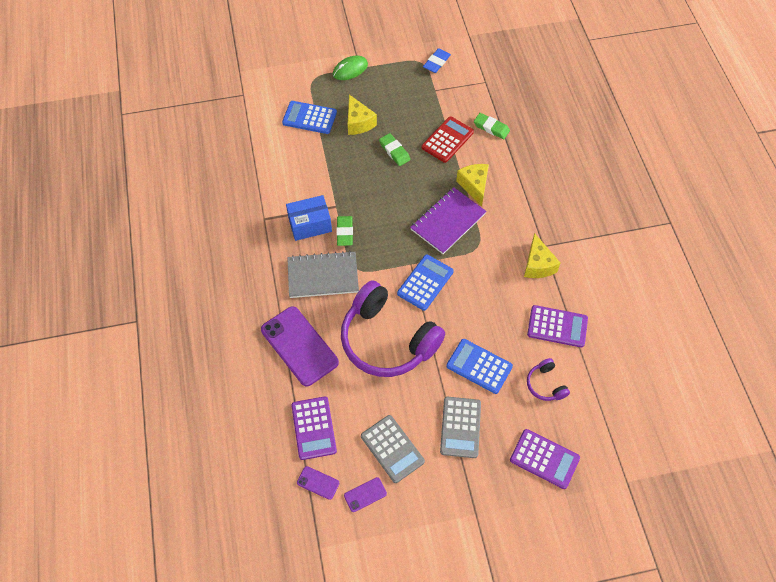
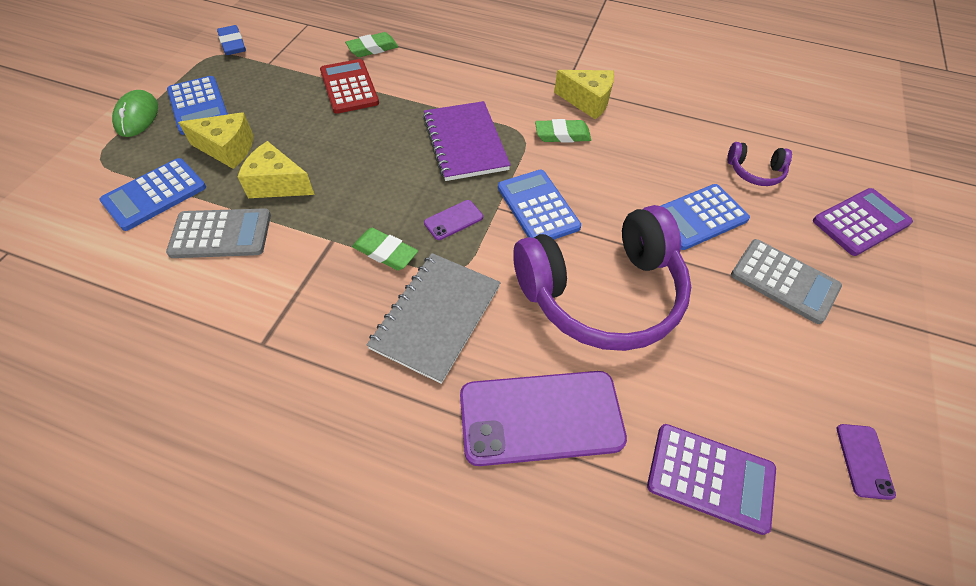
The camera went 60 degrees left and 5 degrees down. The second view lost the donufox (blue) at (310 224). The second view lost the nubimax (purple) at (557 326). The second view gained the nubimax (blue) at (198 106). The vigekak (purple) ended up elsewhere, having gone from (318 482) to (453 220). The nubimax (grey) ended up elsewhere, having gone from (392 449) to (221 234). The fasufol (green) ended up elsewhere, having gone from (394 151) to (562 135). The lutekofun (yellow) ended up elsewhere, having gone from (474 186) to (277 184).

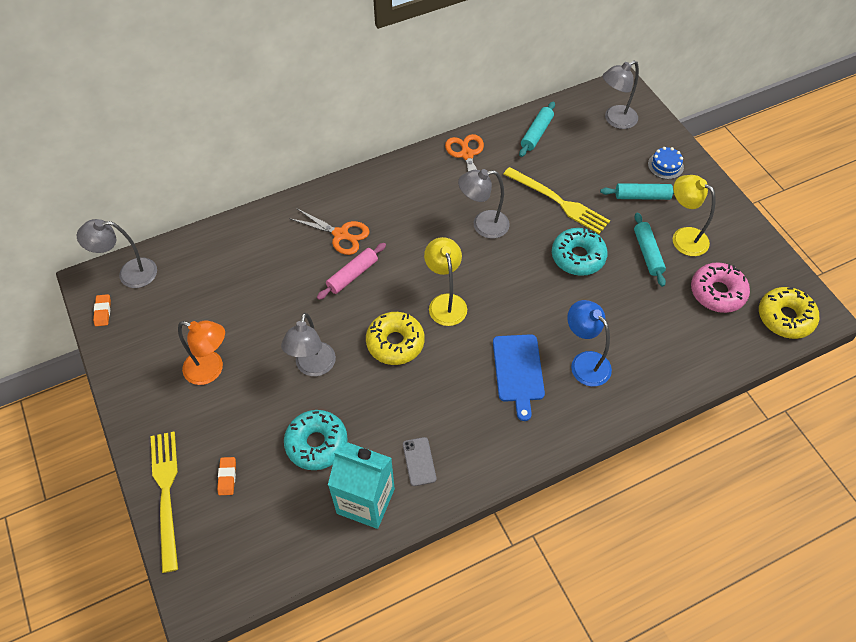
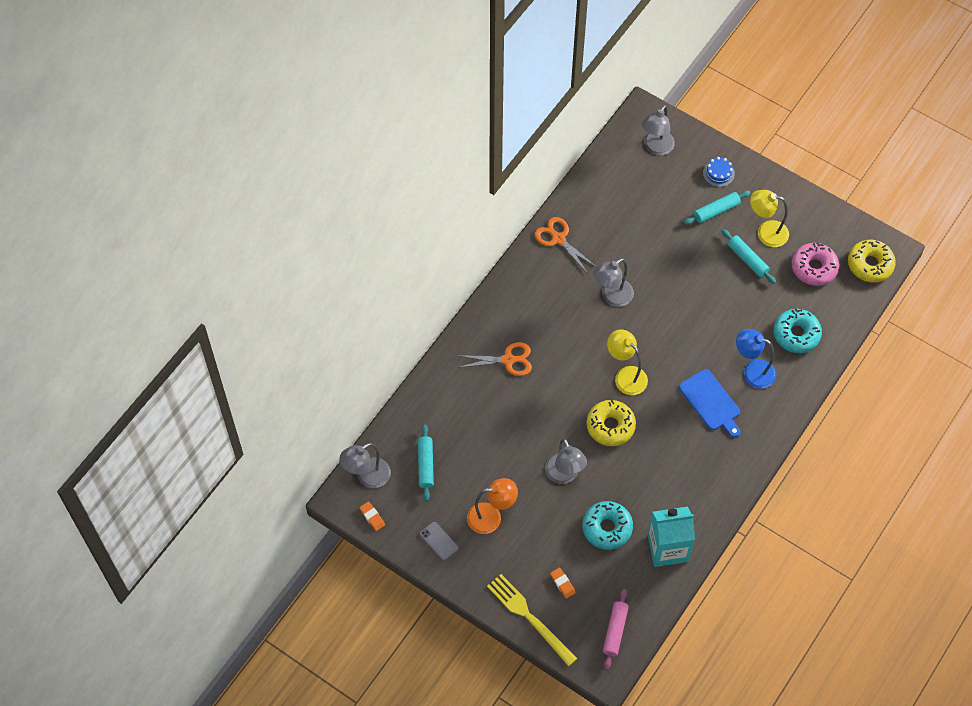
The camera went 30 degrees left and 5 degrees up. The second view lost the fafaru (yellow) at (558 202). The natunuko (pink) ended up elsewhere, having gone from (352 275) to (615 631). The vigekak (grey) ended up elsewhere, having gone from (419 461) to (438 541). The natunuko (turquoise) ended up elsewhere, having gone from (536 133) to (425 465). The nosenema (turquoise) ended up elsewhere, having gone from (578 257) to (796 334).

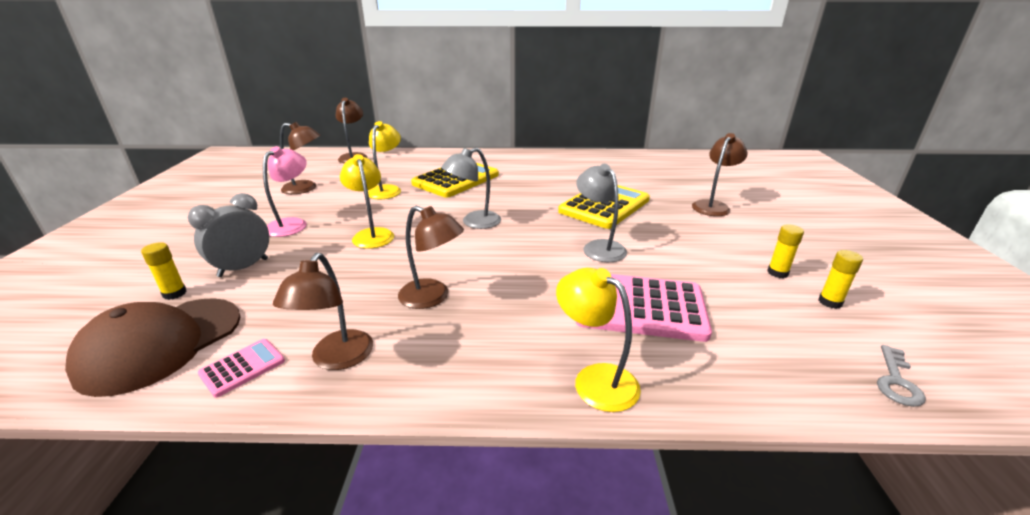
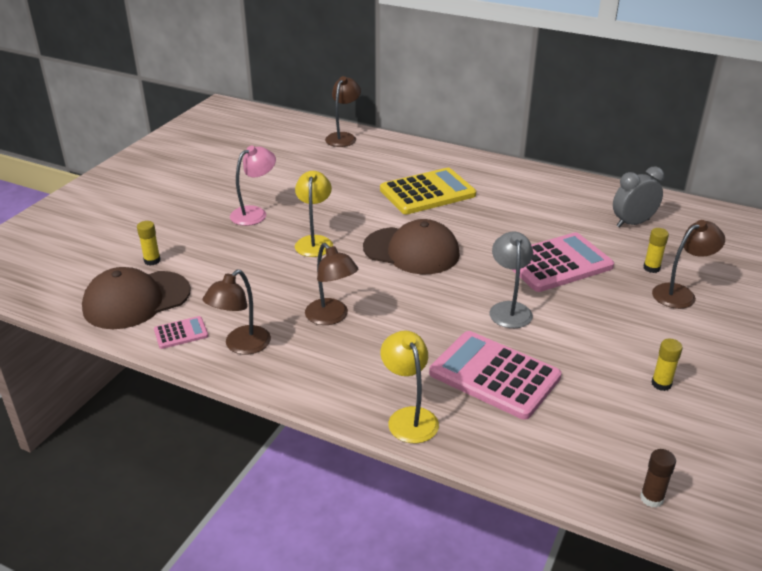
The camera went 25 degrees right and 5 degrees up. The second view lost the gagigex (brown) at (306 188). The second view lost the gagigex (yellow) at (387 190). The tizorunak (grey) ended up elsewhere, having gone from (243 267) to (632 223). The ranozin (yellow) ended up elsewhere, having gone from (830 302) to (651 268). Where the gagigex (grey) stood at (474 222), the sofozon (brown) came to stand at (411 251). Where the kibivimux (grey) stood at (896 381), the ranozin (brown) came to stand at (651 498). What was the nubimax (yellow) at (604 206) turned into the nubimax (pink) at (557 263).

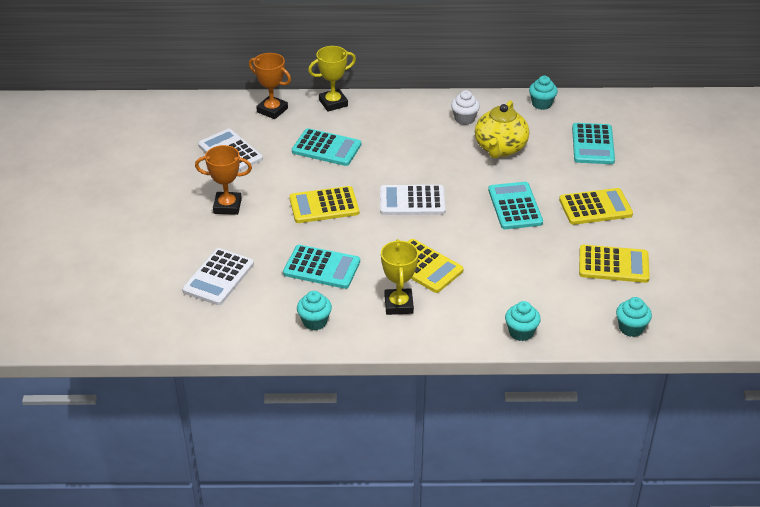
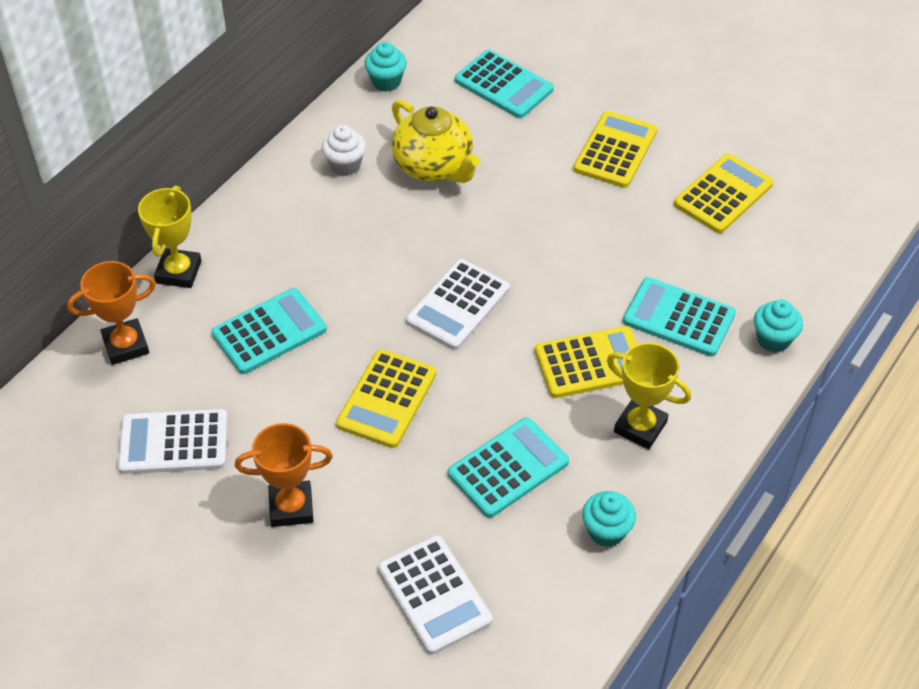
The camera went 55 degrees left and 10 degrees up. The second view lost the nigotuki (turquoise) at (631 328). The nubimax (turquoise) ended up elsewhere, having gone from (514 206) to (678 318). The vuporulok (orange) at (227 206) ended up facing another way, 45 degrees clockwise from before.

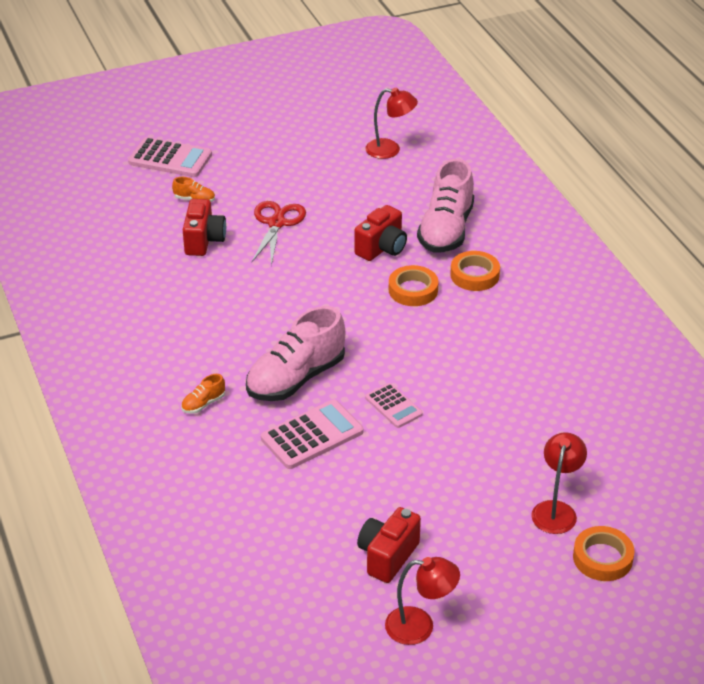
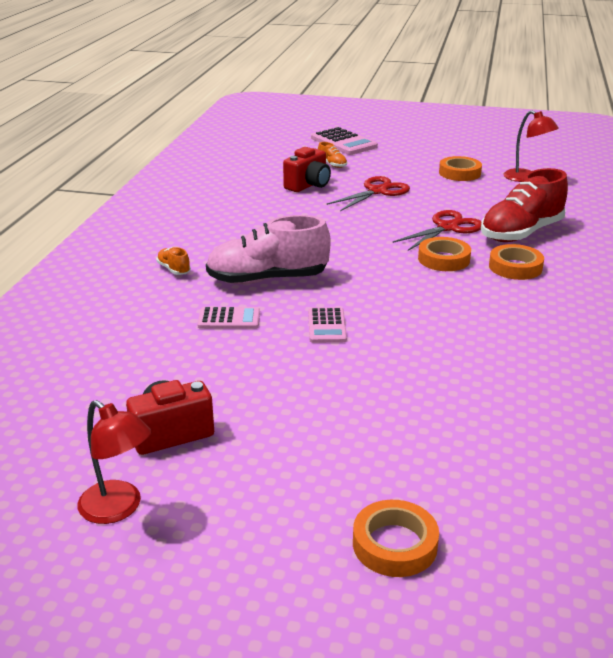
The camera went 35 degrees right and 10 degrees down. The second view lost the gagigex (red) at (556 510). The second view gained the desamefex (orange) at (459 173). Where the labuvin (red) stood at (382 248), the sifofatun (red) came to stand at (447 227). What was the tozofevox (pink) at (446 230) turned into the tozofevox (red) at (521 233). The tozofevox (orange) at (203 404) ended up facing another way, 60 degrees clockwise from before. The size of the nubimax (pink) at (312 435) changed by a factor of 0.62.

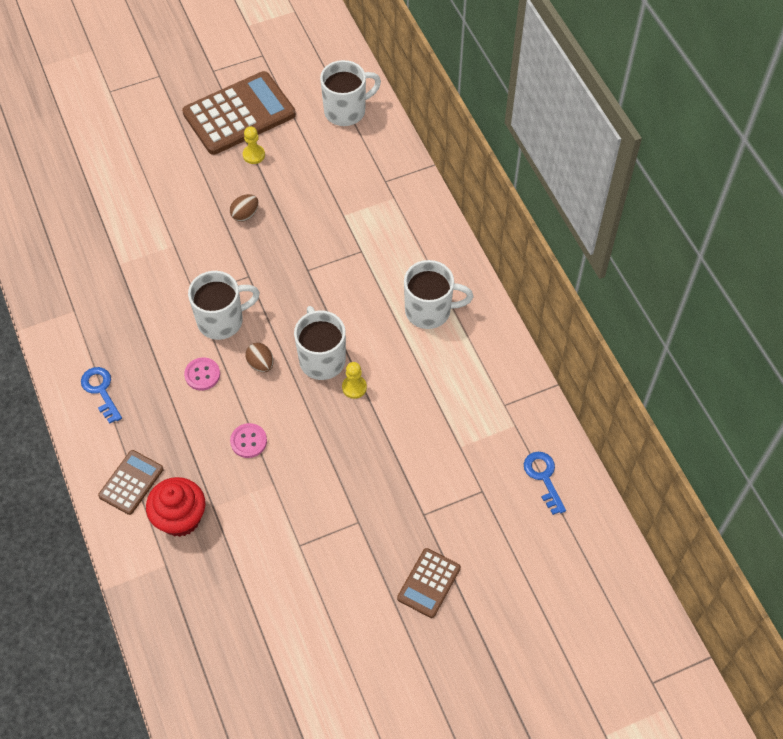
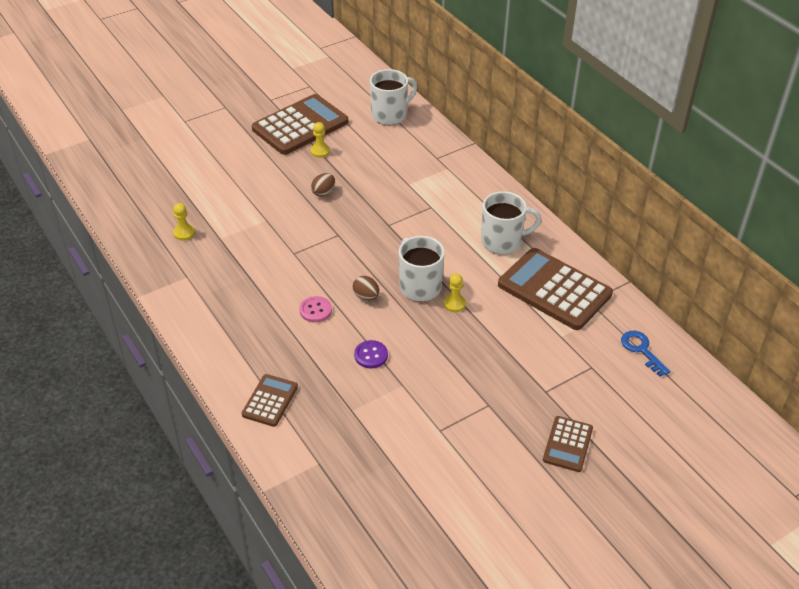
The camera went 10 degrees left and 15 degrees down. The second view lost the kibivimux (blue) at (100 390). The second view lost the nigotuki (red) at (180 518). The second view lost the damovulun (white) at (222 320). The second view gained the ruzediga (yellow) at (184 233). The second view gained the nubimax (brown) at (554 290). What was the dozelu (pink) at (248 441) turned into the dozelu (purple) at (371 355).

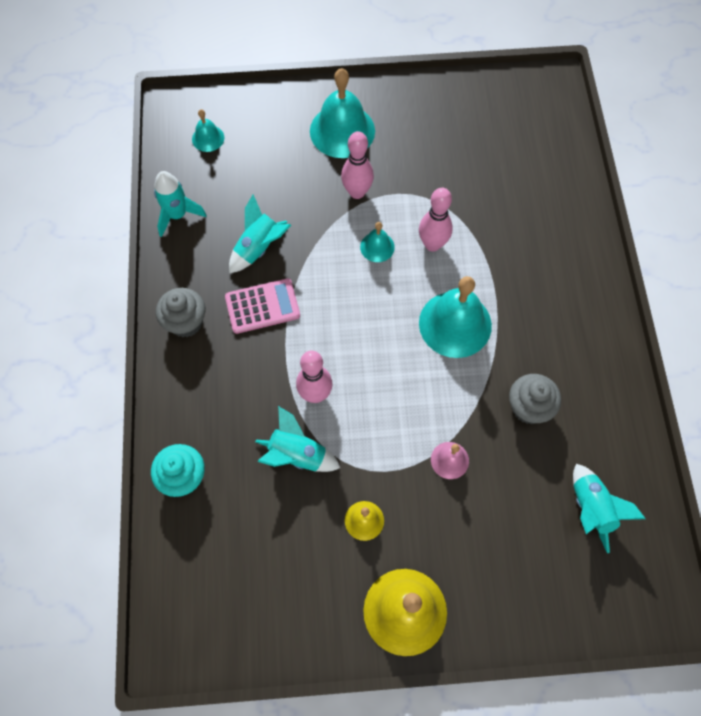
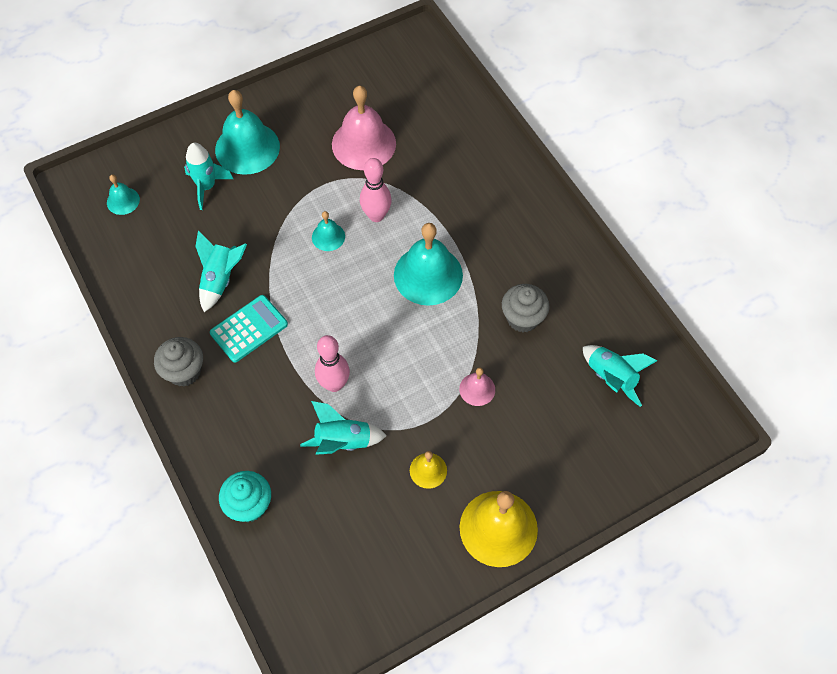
The camera went 25 degrees left and 5 degrees down. The second view lost the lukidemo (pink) at (357 192). The second view gained the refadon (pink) at (363 144). The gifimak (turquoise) ended up elsewhere, having gone from (177 215) to (207 187). What was the nubimax (pink) at (262 306) turned into the nubimax (turquoise) at (249 329).

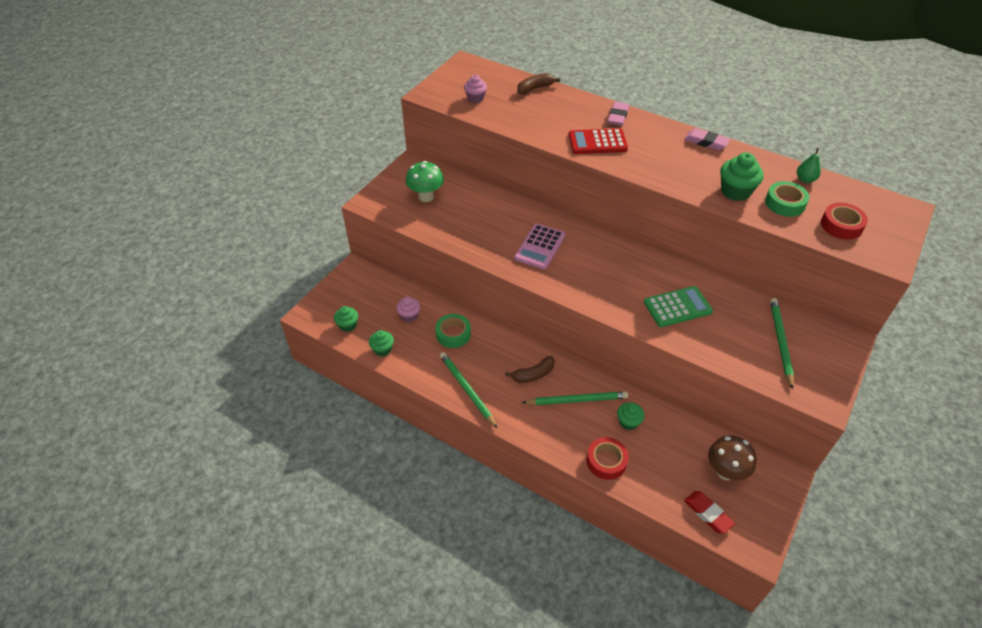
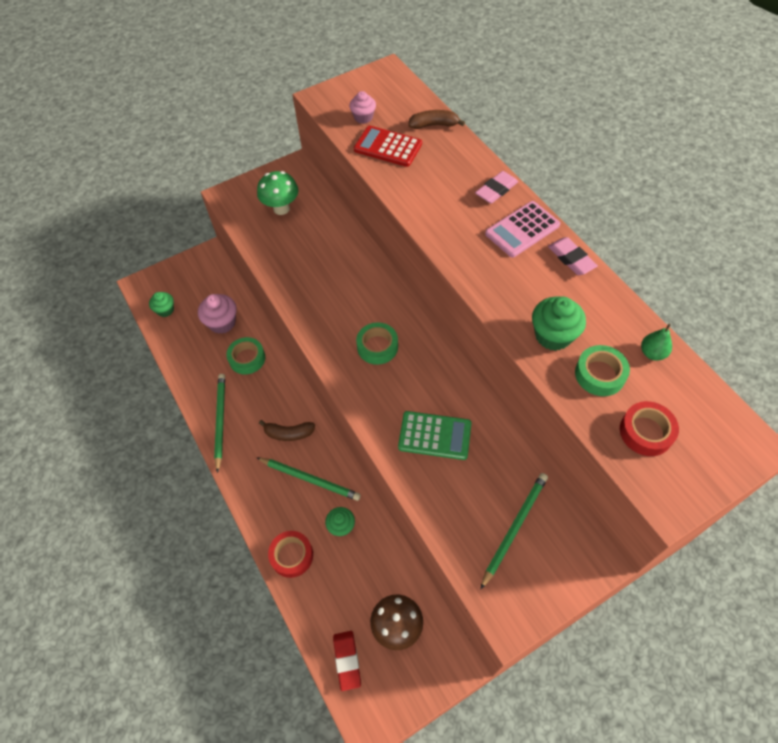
The camera went 30 degrees right and 10 degrees up. The second view lost the nigotuki (green) at (382 349). The second view gained the desamefex (green) at (377 347). The nubimax (pink) ended up elsewhere, having gone from (540 247) to (522 229). The nubimax (red) ended up elsewhere, having gone from (597 142) to (388 147). The size of the nigotuki (pink) at (409 315) changed by a factor of 1.55.

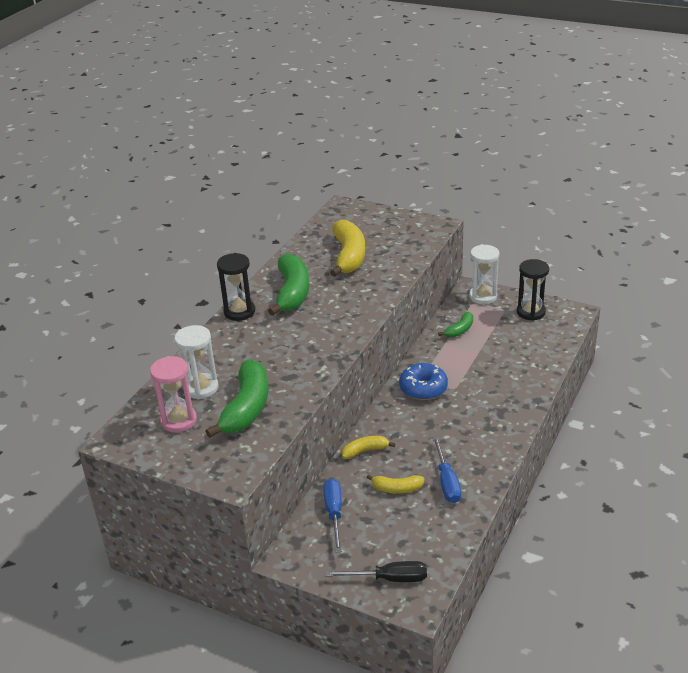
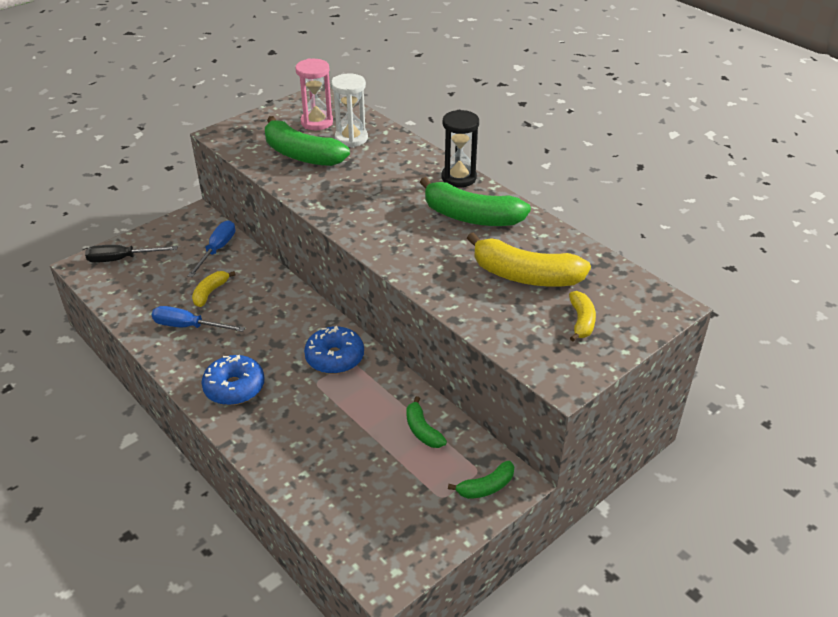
The camera went 110 degrees right and 5 degrees up. The second view lost the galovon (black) at (531 312). The second view gained the nosenema (blue) at (234 387). The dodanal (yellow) ended up elsewhere, having gone from (365 451) to (581 321). Where the galovon (white) stood at (483 296), the dodanal (green) came to stand at (486 487). The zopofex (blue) at (334 513) ended up facing another way, 90 degrees counterclockwise from before. The zopofex (black) at (389 579) ended up facing another way, 60 degrees clockwise from before.

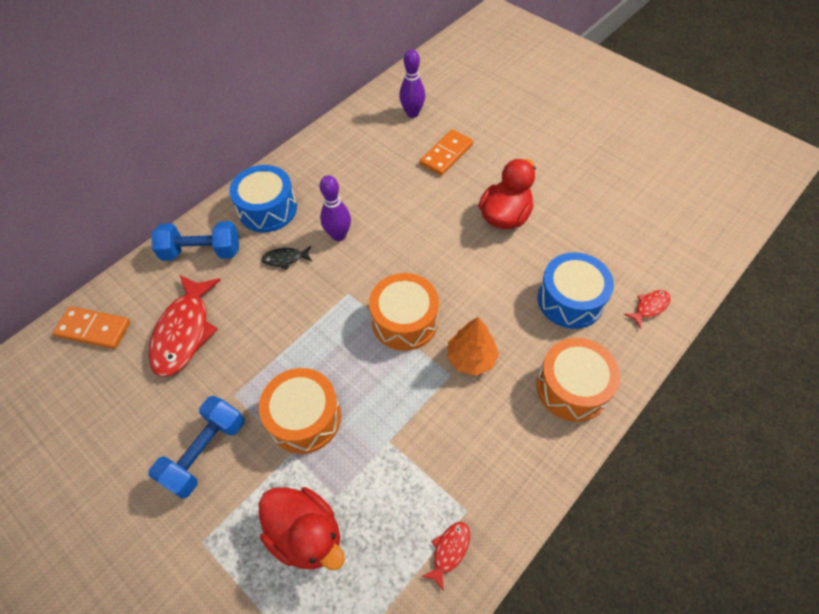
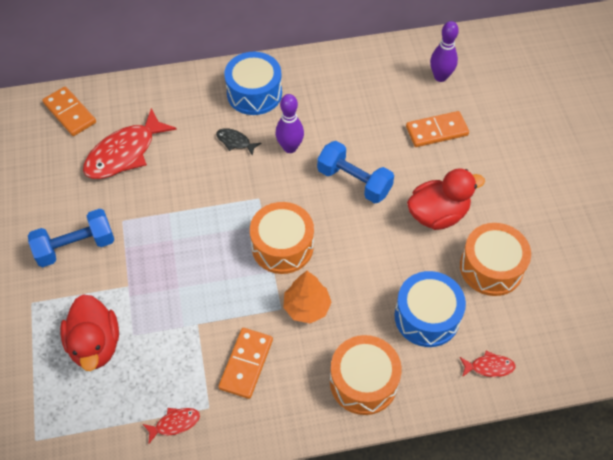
The camera went 35 degrees right and 0 degrees up. The second view gained the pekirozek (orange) at (246 364). The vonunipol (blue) ended up elsewhere, having gone from (202 252) to (354 181). The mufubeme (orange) ended up elsewhere, having gone from (304 418) to (491 267).

